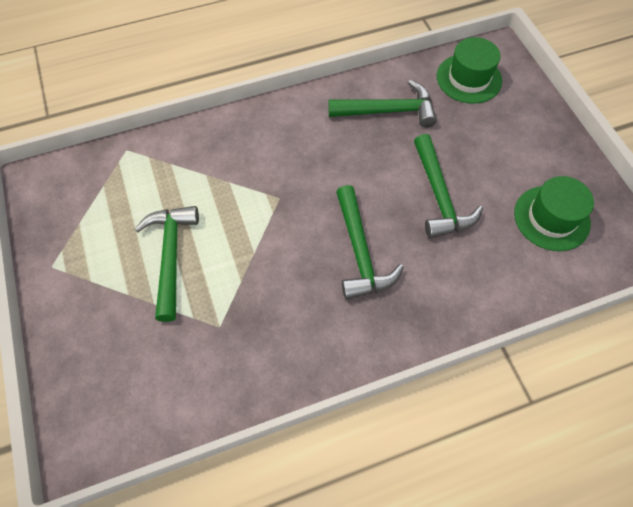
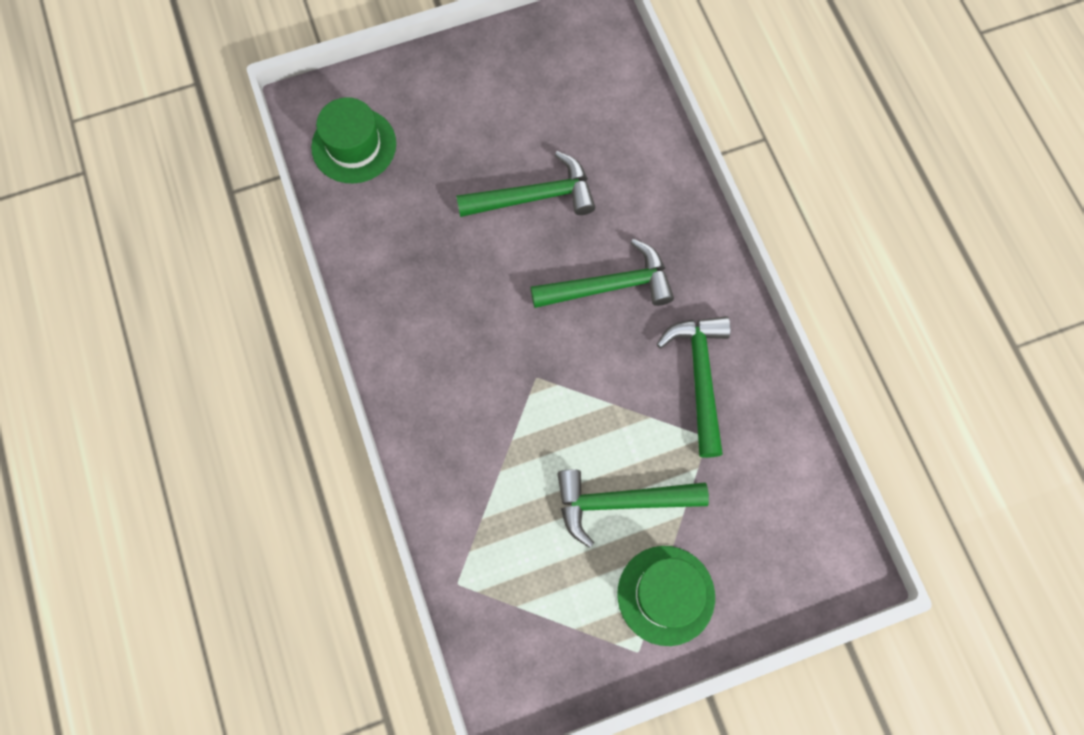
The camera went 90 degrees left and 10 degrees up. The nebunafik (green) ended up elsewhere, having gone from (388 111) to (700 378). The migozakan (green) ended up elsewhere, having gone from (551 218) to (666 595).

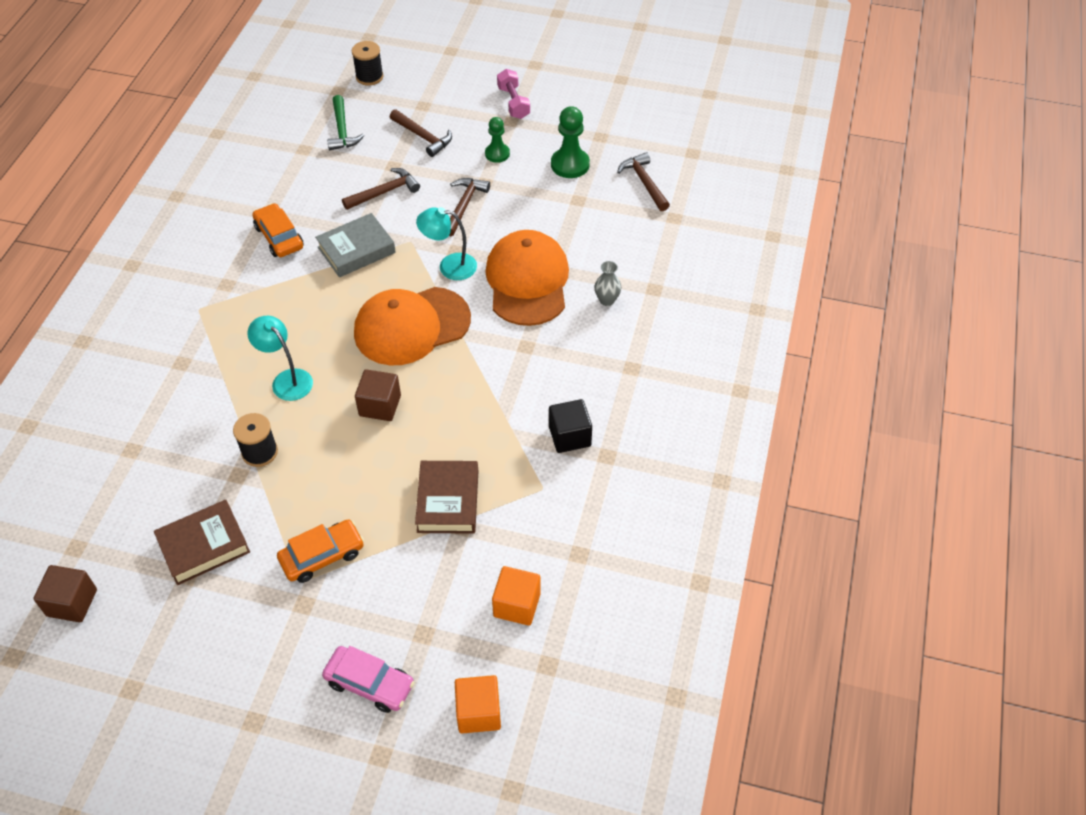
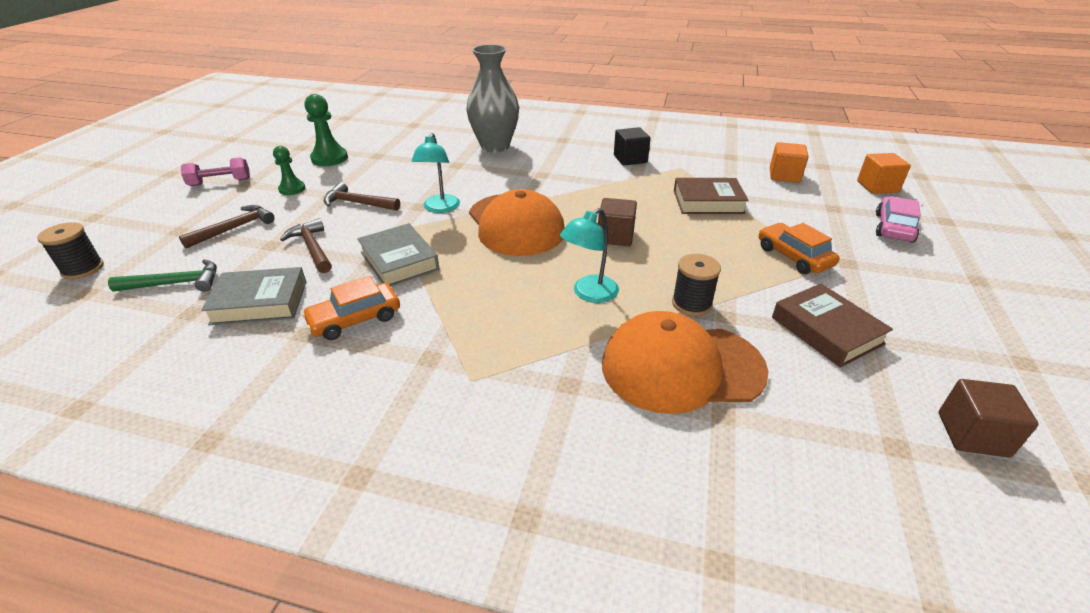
The camera went 90 degrees left and 15 degrees down. The second view lost the nebunafik (brown) at (644 182). The second view gained the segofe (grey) at (260 302). The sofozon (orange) ended up elsewhere, having gone from (527 281) to (681 367). The size of the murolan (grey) at (607 300) changed by a factor of 2.40.

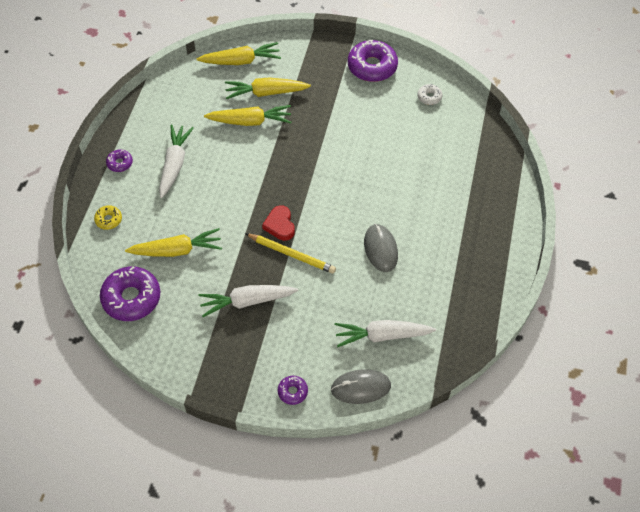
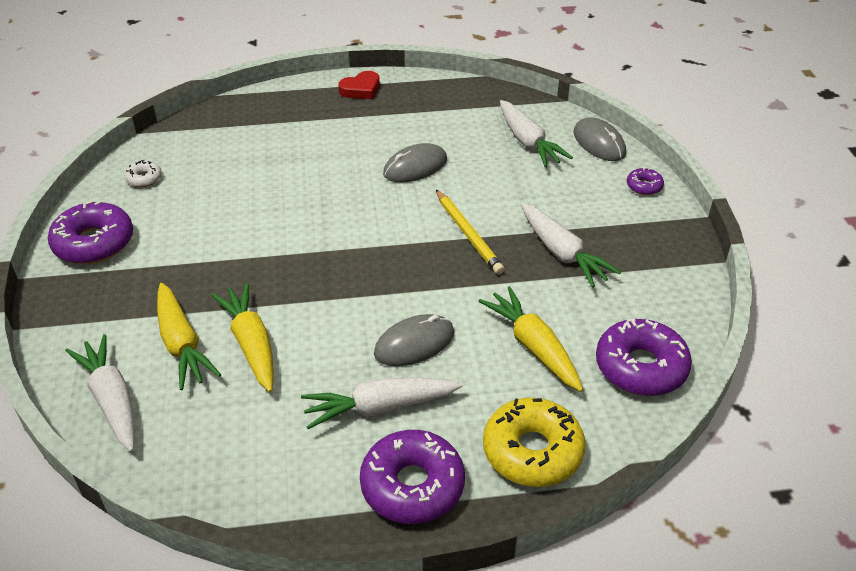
The camera went 110 degrees left and 15 degrees down. The second view gained the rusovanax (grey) at (414 343). The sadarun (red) ended up elsewhere, having gone from (280 225) to (361 89). What was the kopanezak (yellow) at (241 61) turned into the kopanezak (white) at (112 400). The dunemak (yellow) at (292 254) ended up facing another way, 150 degrees clockwise from before. The size of the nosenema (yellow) at (108 220) changed by a factor of 2.07. The size of the nosenema (purple) at (120 163) changed by a factor of 2.07.

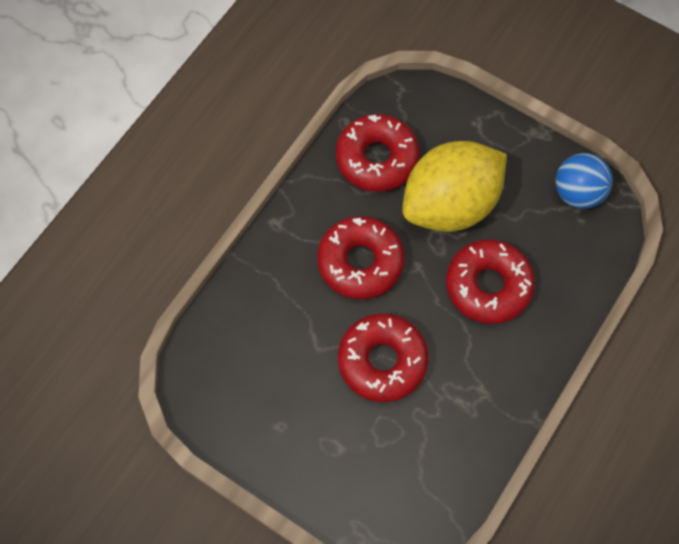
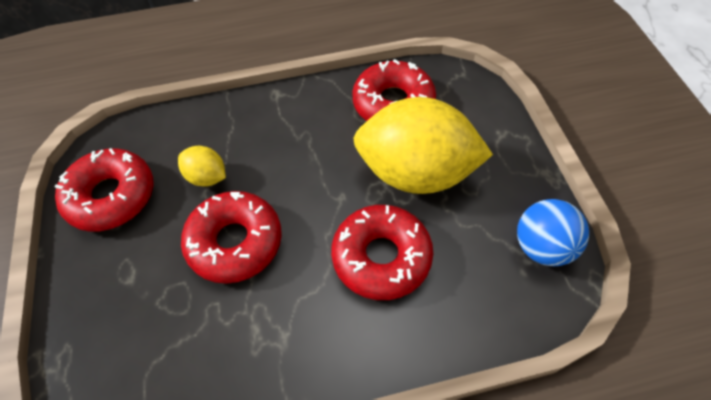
The camera went 45 degrees right and 10 degrees down. The second view gained the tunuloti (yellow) at (207 177). The nosenema (red) ended up elsewhere, having gone from (360 262) to (111 196).

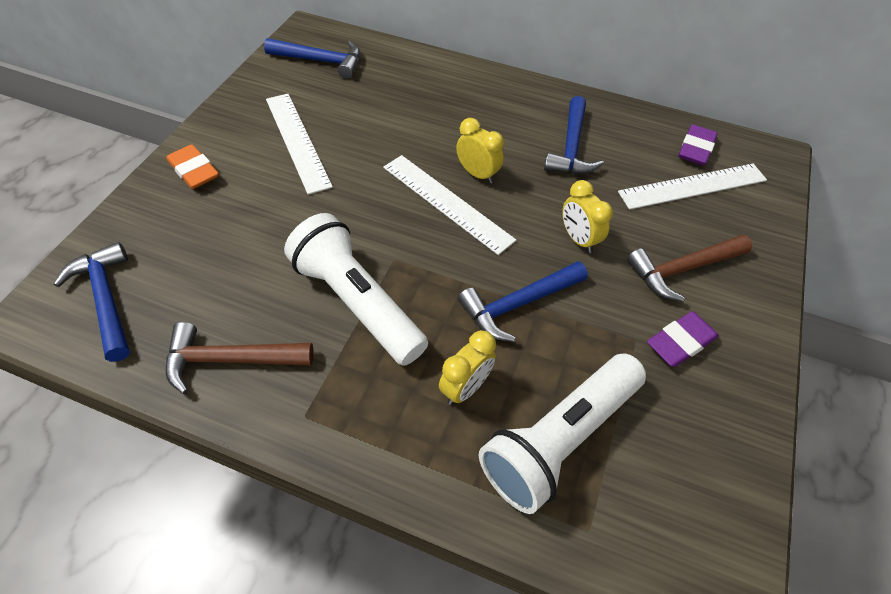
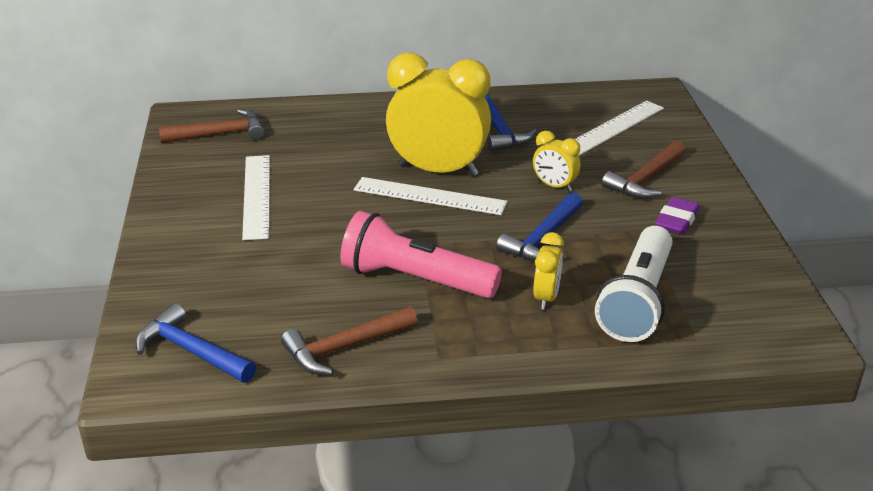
The camera went 25 degrees left and 20 degrees down. The second view lost the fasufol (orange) at (194 171). The second view lost the fasufol (purple) at (695 149). What was the nebunafik (blue) at (321 61) turned into the nebunafik (brown) at (220 134). What was the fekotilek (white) at (357 303) turned into the fekotilek (pink) at (415 280). The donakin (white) at (297 141) ended up facing another way, 45 degrees clockwise from before. The size of the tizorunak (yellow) at (477 174) changed by a factor of 2.18.

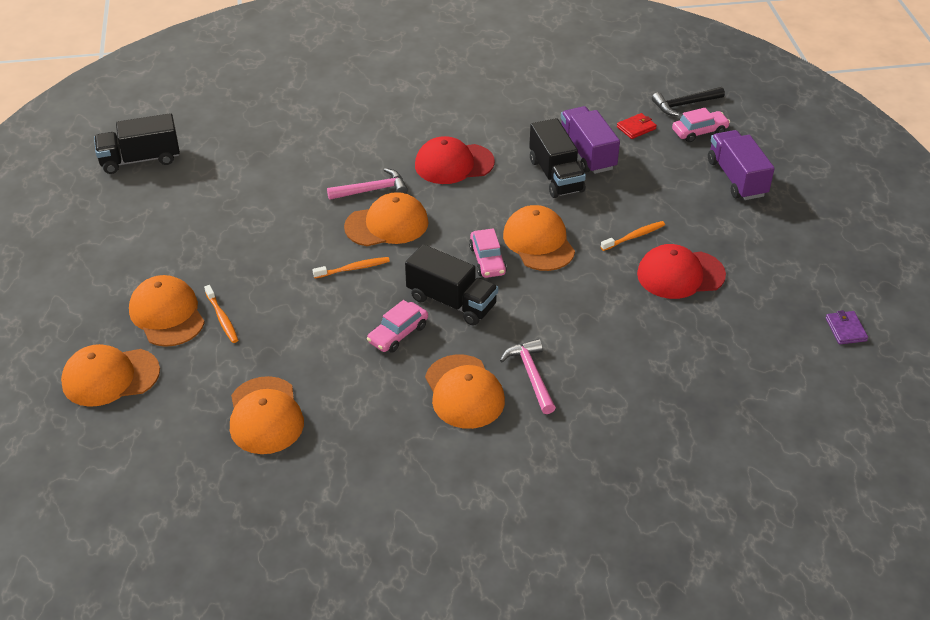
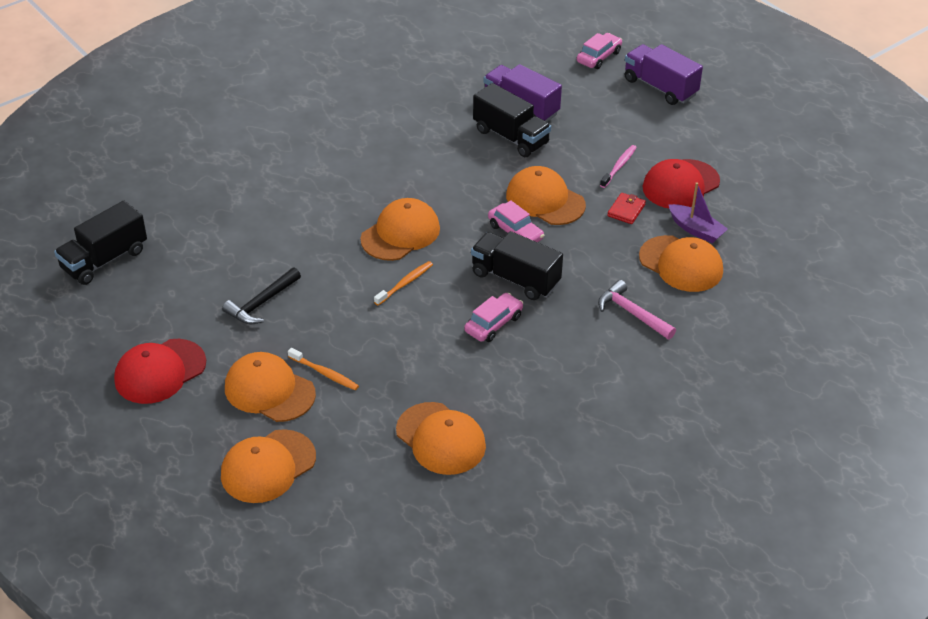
The camera went 30 degrees left and 0 degrees up. The second view lost the nebunafik (pink) at (372 190). The second view lost the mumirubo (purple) at (845 329). The second view gained the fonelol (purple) at (696 230). The sofozon (red) ended up elsewhere, having gone from (454 164) to (160 371). The sofozon (orange) ended up elsewhere, having gone from (464 392) to (681 264). The mumirubo (red) ended up elsewhere, having gone from (636 128) to (626 210). The nebunafik (black) ended up elsewhere, having gone from (684 105) to (261 303). What was the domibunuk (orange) at (634 236) turned into the domibunuk (pink) at (619 166). The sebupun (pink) at (398 334) ended up facing another way, 150 degrees counterclockwise from before. The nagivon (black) at (451 301) ended up facing another way, 150 degrees counterclockwise from before.

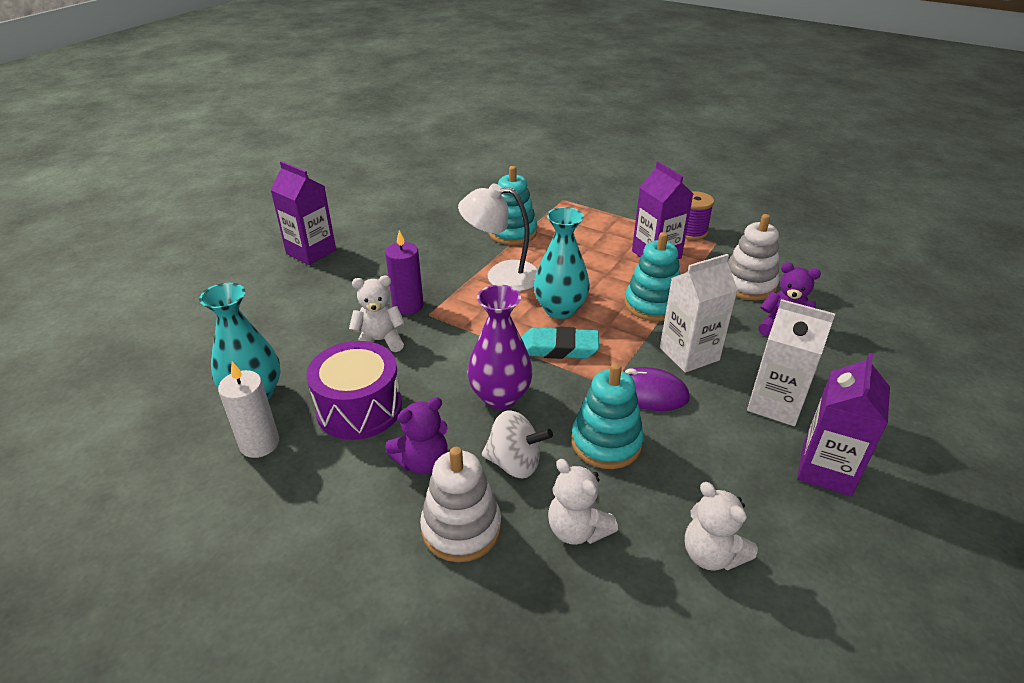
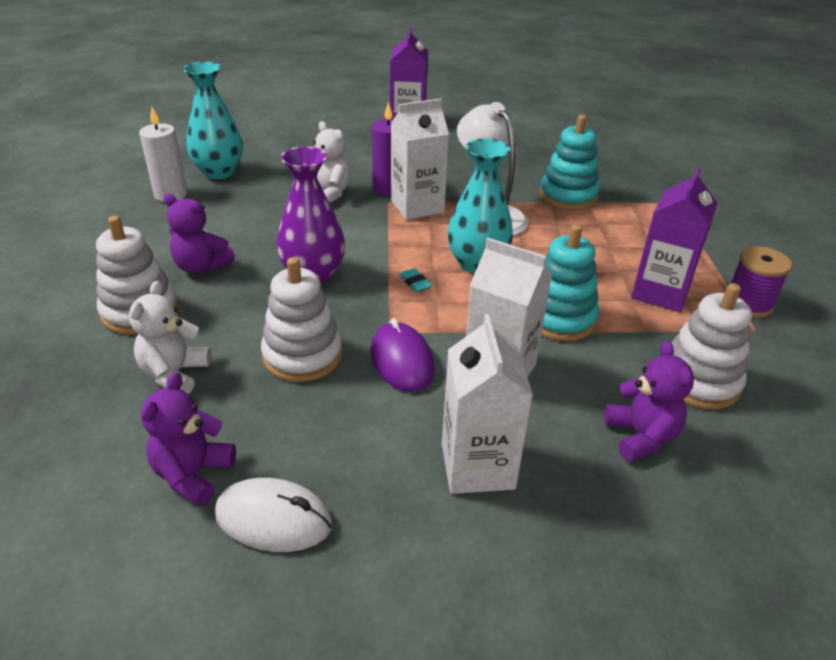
The camera went 55 degrees right and 0 degrees up. The second view lost the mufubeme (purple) at (359 408). The second view lost the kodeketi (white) at (515 463). The second view lost the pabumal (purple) at (826 470). The second view gained the rusovanax (white) at (274 519). The second view gained the pabumal (white) at (417 206). What was the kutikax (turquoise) at (606 442) turned into the kutikax (white) at (302 355). What was the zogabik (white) at (711 554) turned into the zogabik (purple) at (193 474). The size of the fasufol (turquoise) at (559 348) changed by a factor of 0.45.

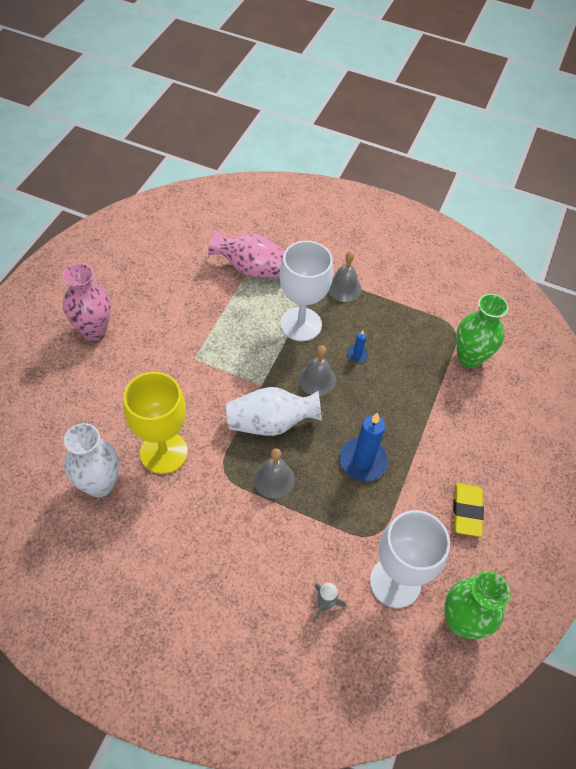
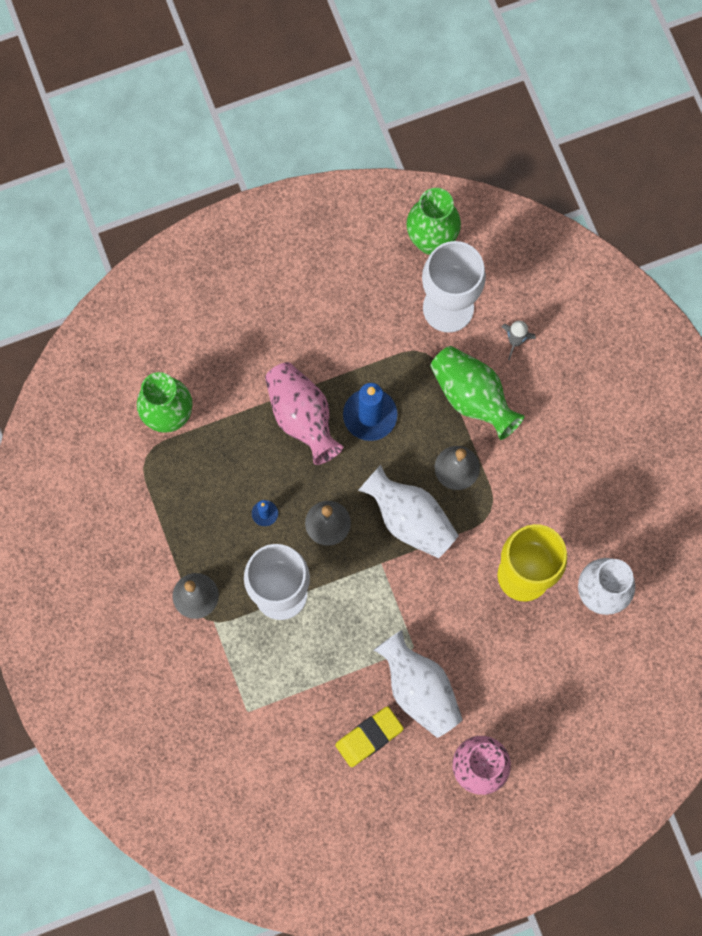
The camera went 130 degrees left and 20 degrees up. The second view gained the murolan (white) at (419 689). The second view gained the murolan (green) at (472 397). The murolan (pink) ended up elsewhere, having gone from (252 269) to (302 417). The fasufol (yellow) ended up elsewhere, having gone from (466 511) to (369 737).

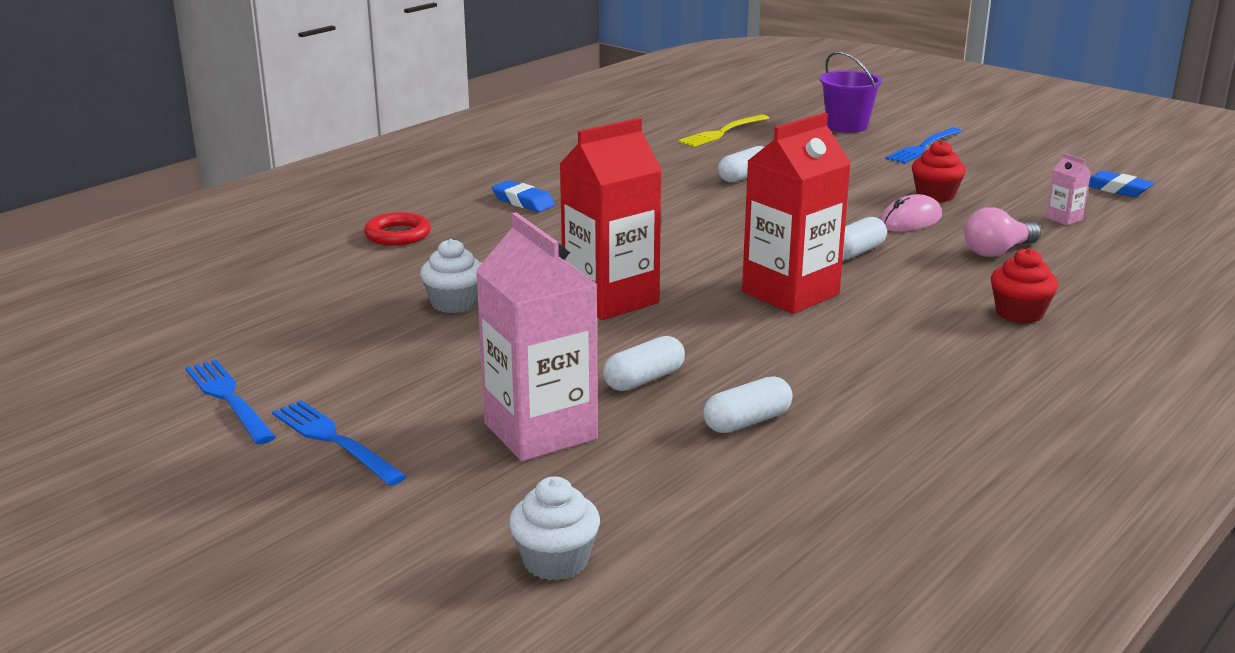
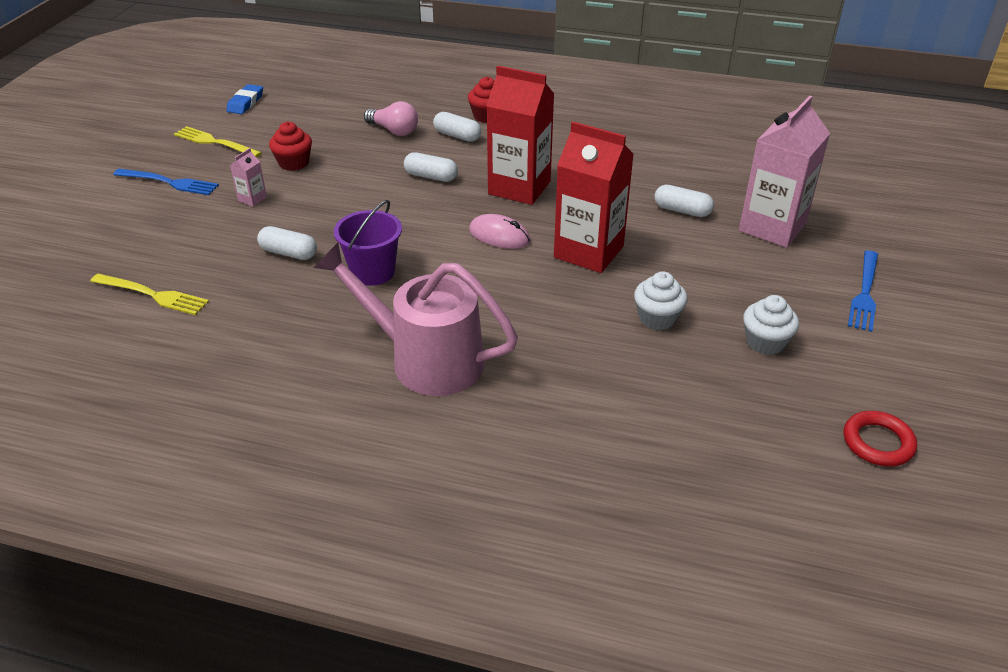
The camera went 115 degrees left and 15 degrees up. The second view lost the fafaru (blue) at (228 398). The second view gained the fafaru (yellow) at (214 142). The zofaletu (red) ended up elsewhere, having gone from (398 235) to (878 442). The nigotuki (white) ended up elsewhere, having gone from (555 561) to (765 342). The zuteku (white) ended up elsewhere, having gone from (747 421) to (457 136). The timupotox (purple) ended up elsewhere, having gone from (847 126) to (373 272). The rusovanax (pink) ended up elsewhere, having gone from (910 220) to (499 236). The pabumal (pink) ended up elsewhere, having gone from (1064 219) to (252 199). Where the fasufol (blue) stood at (523 201), the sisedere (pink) came to stand at (425 359).

